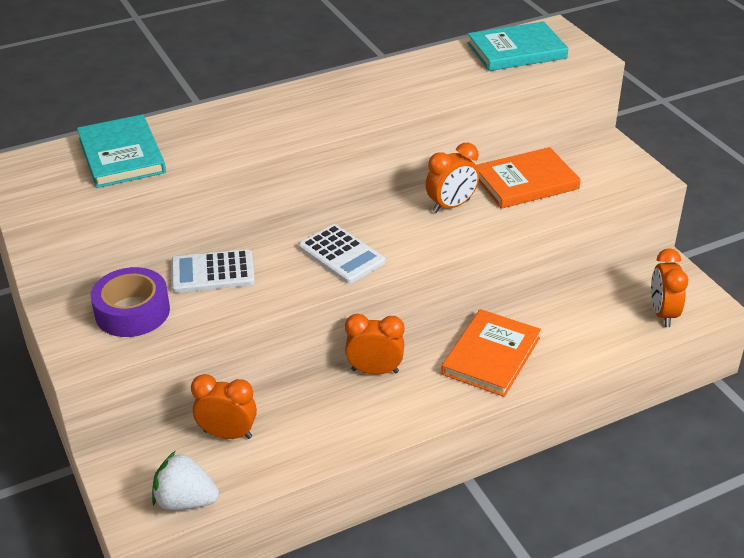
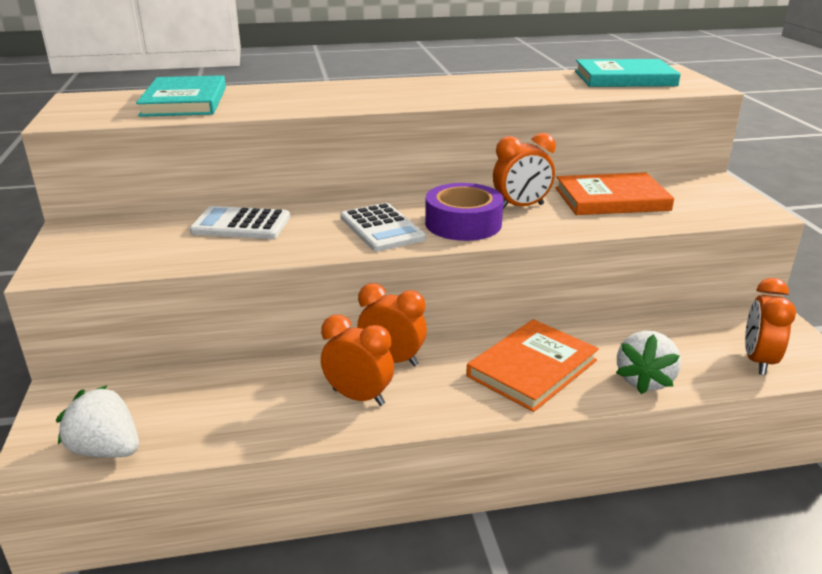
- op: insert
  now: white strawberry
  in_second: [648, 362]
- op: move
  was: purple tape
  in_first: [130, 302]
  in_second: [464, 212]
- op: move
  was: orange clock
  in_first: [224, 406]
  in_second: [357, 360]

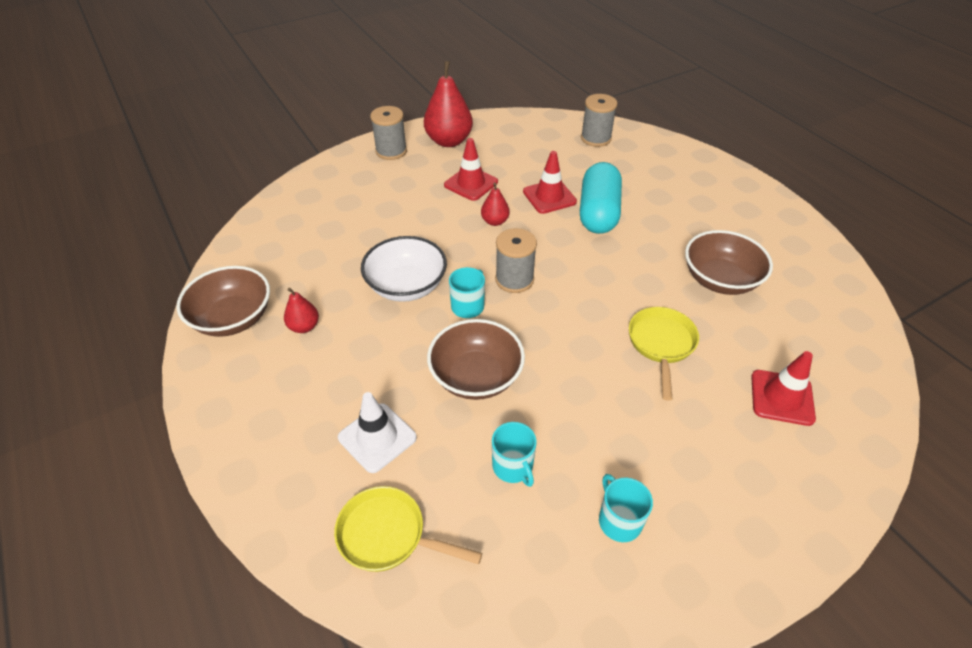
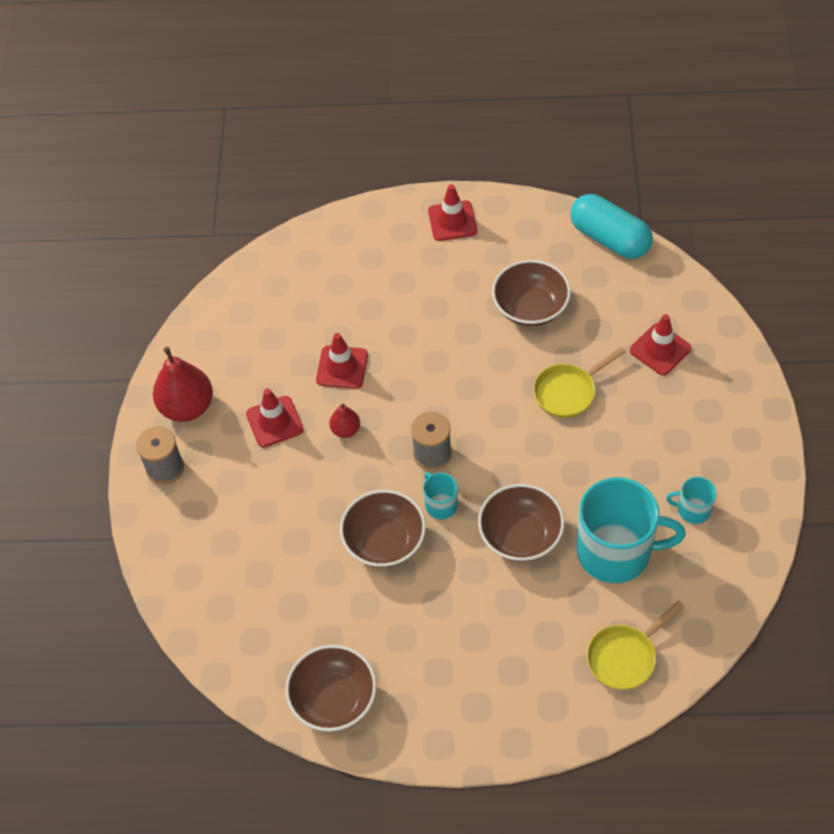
- op: delete
  was: red pear
  in_first: [301, 310]
- op: delete
  was: white traffic cone
  in_first: [377, 432]
- op: delete
  was: grey spool
  in_first: [599, 120]
- op: insert
  now: red traffic cone
  in_second: [452, 212]
- op: move
  was: turquoise capsule
  in_first: [601, 198]
  in_second: [611, 226]
- op: recolor
  was: white bowl
  now: brown bowl
  in_first: [404, 269]
  in_second: [383, 528]
- op: rotate
  was: yellow pan
  in_first: [664, 354]
  in_second: [579, 382]
  clockwise: -75
- op: resize
  was: turquoise mug
  in_first: [514, 454]
  in_second: [631, 530]
  ratio: 2.2

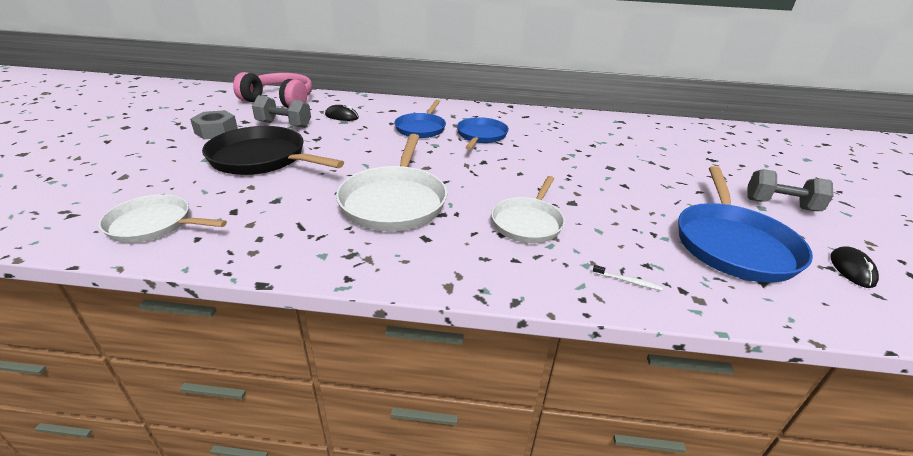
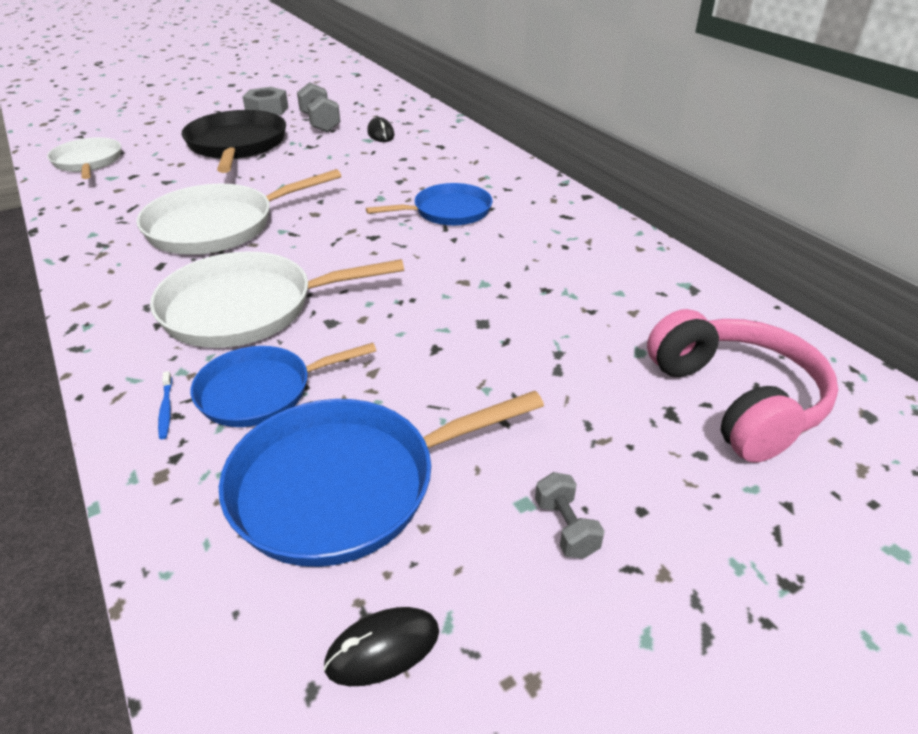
- op: move
  was: pink headphones
  in_first: [272, 90]
  in_second: [742, 386]
- op: move
  was: blue pan
  in_first: [420, 119]
  in_second: [283, 385]
- op: recolor
  was: white toothbrush
  now: blue toothbrush
  in_first: [628, 278]
  in_second: [165, 405]
- op: resize
  was: white pan
  in_first: [528, 209]
  in_second: [277, 300]
  ratio: 1.56
- op: resize
  was: grey dumbbell
  in_first: [790, 190]
  in_second: [570, 515]
  ratio: 0.6

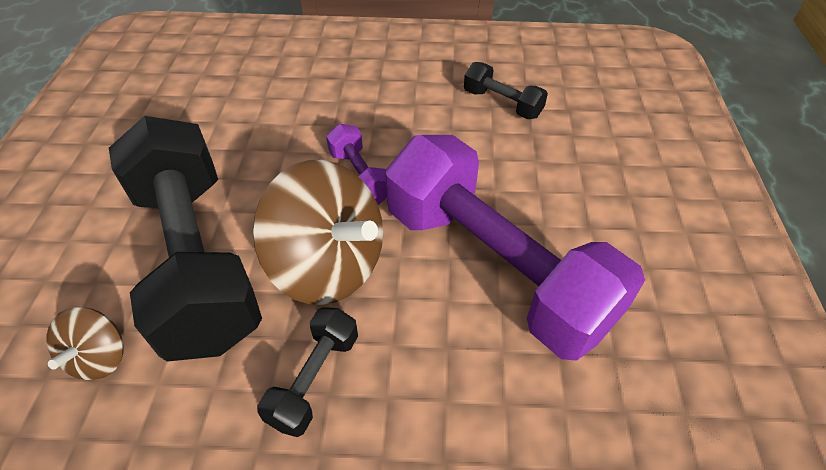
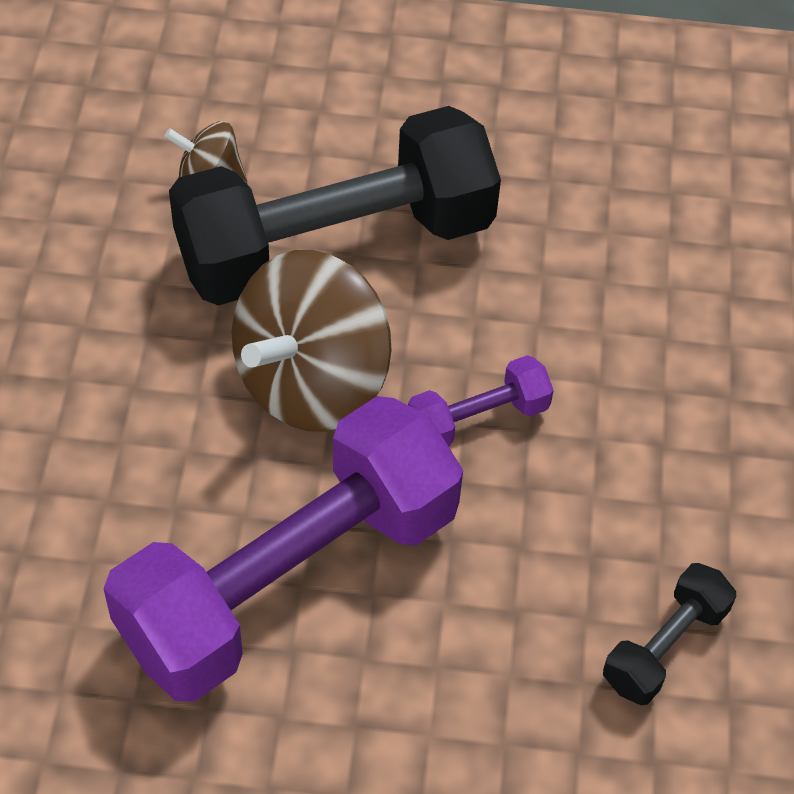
- op: delete
  was: black dumbbell
  in_first: [307, 372]

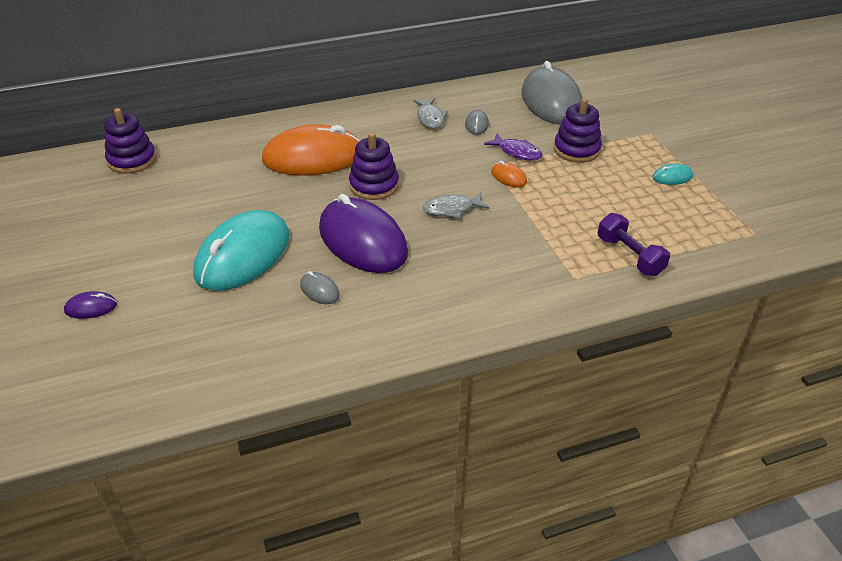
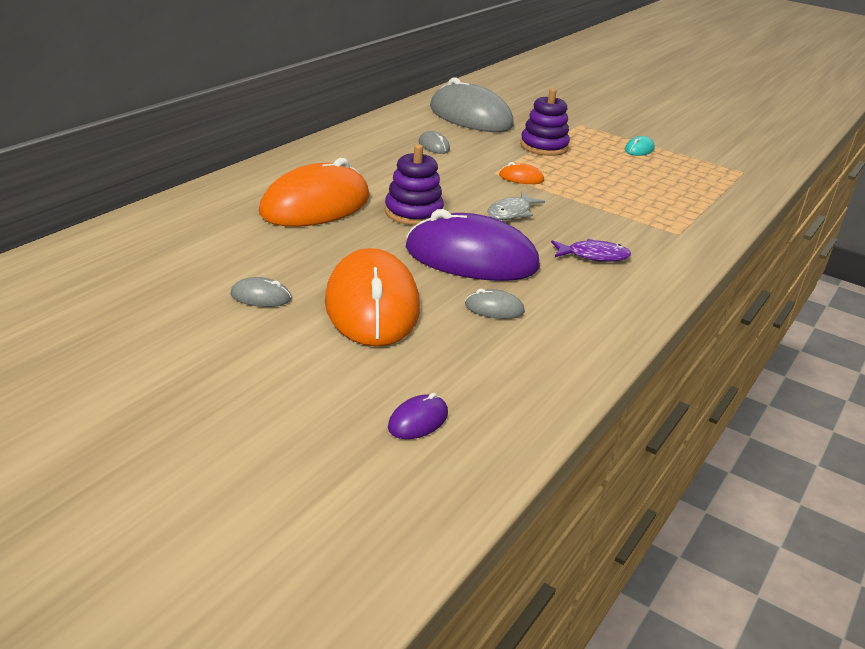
- op: delete
  was: purple stacking toy
  in_first: [130, 141]
- op: delete
  was: grey fish
  in_first: [430, 113]
- op: delete
  was: purple dumbbell
  in_first: [634, 244]
- op: insert
  now: grey mouse
  in_second: [260, 292]
- op: move
  was: purple mouse
  in_first: [90, 305]
  in_second: [418, 416]
- op: move
  was: purple fish
  in_first: [513, 147]
  in_second: [591, 250]
- op: recolor
  was: turquoise mouse
  now: orange mouse
  in_first: [241, 250]
  in_second: [372, 297]

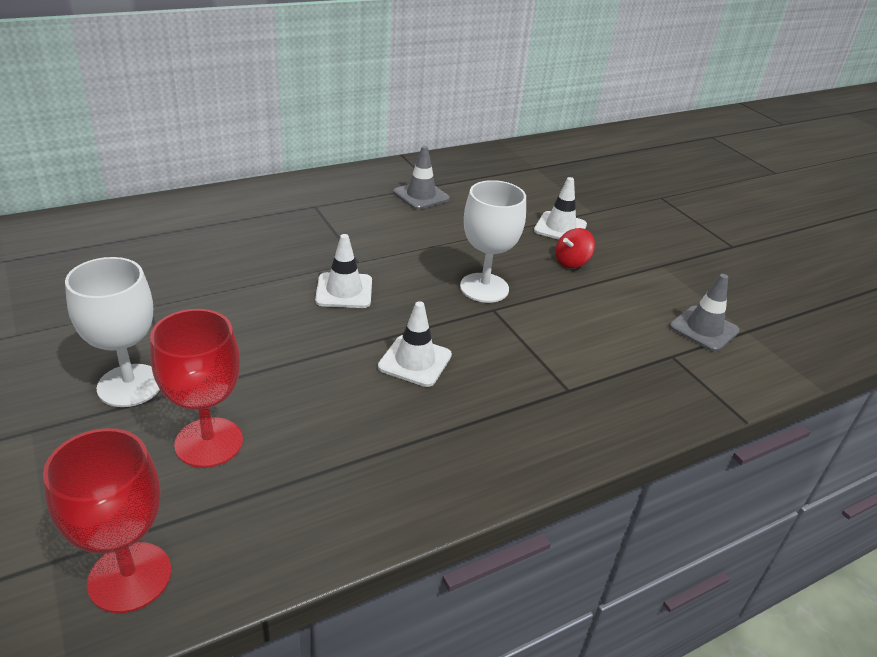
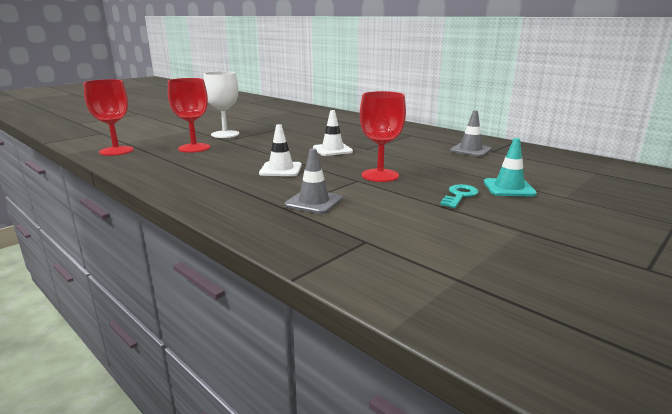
- op: move
  was: grey traffic cone
  in_first: [705, 313]
  in_second: [314, 181]
- op: replace
  was: red spinning top
  now: turquoise key
  in_first: [575, 248]
  in_second: [459, 196]
- op: recolor
  was: white goblet
  now: red goblet
  in_first: [493, 241]
  in_second: [383, 136]
- op: recolor
  was: white traffic cone
  now: turquoise traffic cone
  in_first: [560, 208]
  in_second: [510, 167]

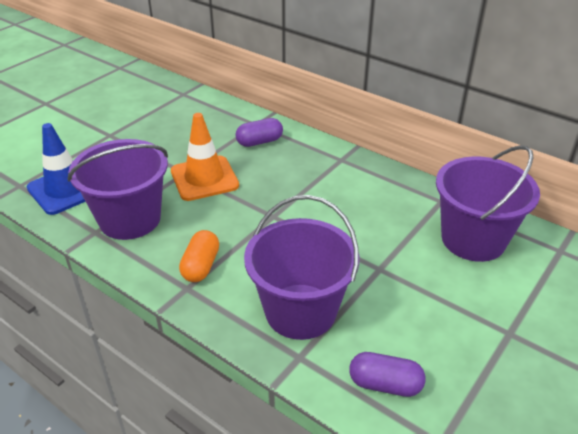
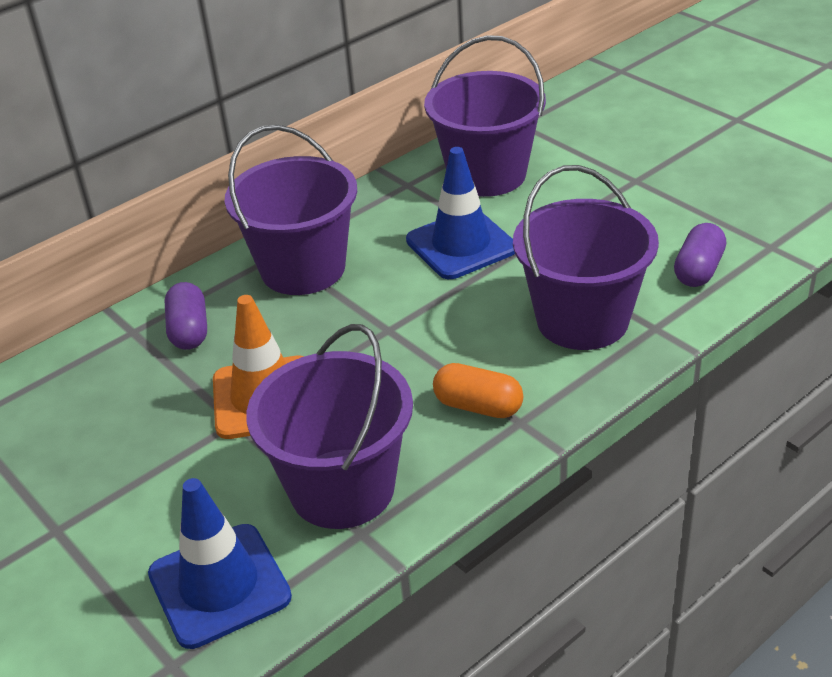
- op: insert
  now: purple bucket
  in_second: [291, 210]
- op: insert
  now: blue traffic cone
  in_second: [460, 213]

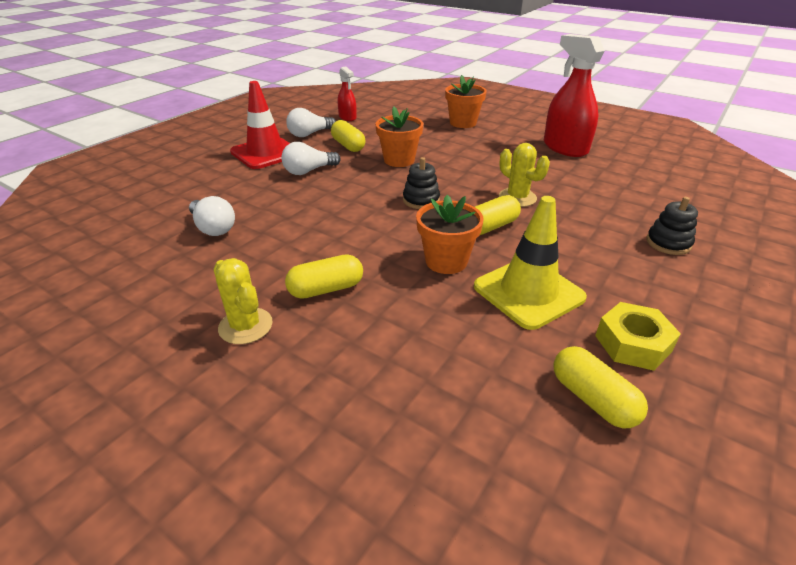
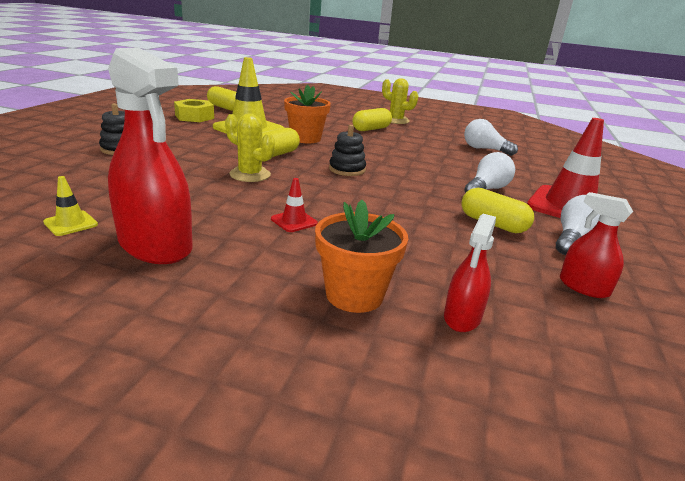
- op: delete
  was: orange flower pot
  in_first: [399, 136]
- op: insert
  now: yellow traffic cone
  in_second: [70, 206]
- op: insert
  now: red traffic cone
  in_second: [294, 205]
- op: insert
  now: red spray bottle
  in_second: [470, 273]

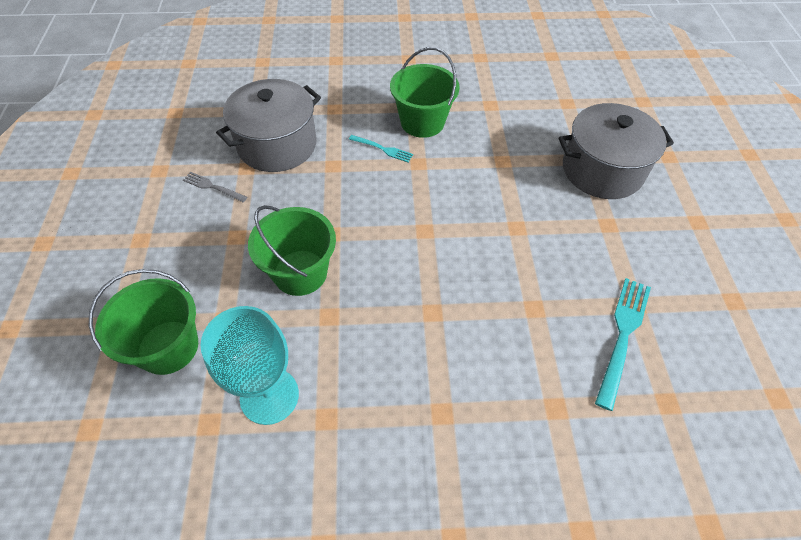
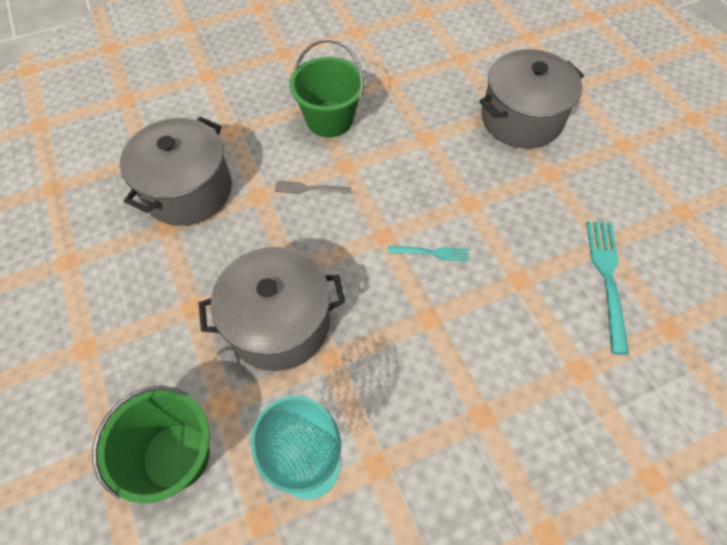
- op: move
  was: grey fork
  in_first: [215, 187]
  in_second: [313, 187]
- op: move
  was: turquoise fork
  in_first: [381, 149]
  in_second: [428, 253]
- op: replace
  was: green bucket
  now: grey pot
  in_first: [292, 250]
  in_second: [272, 309]

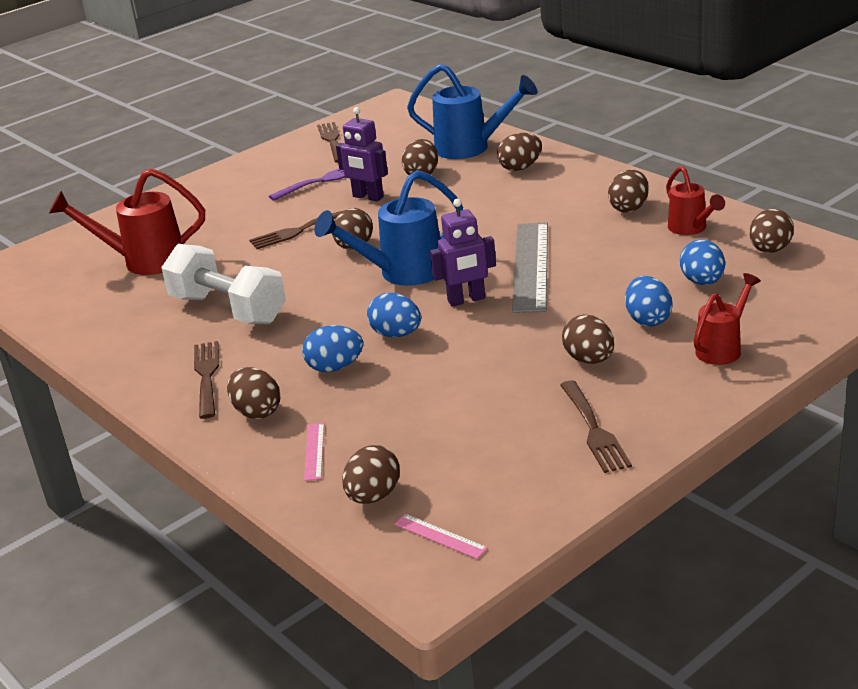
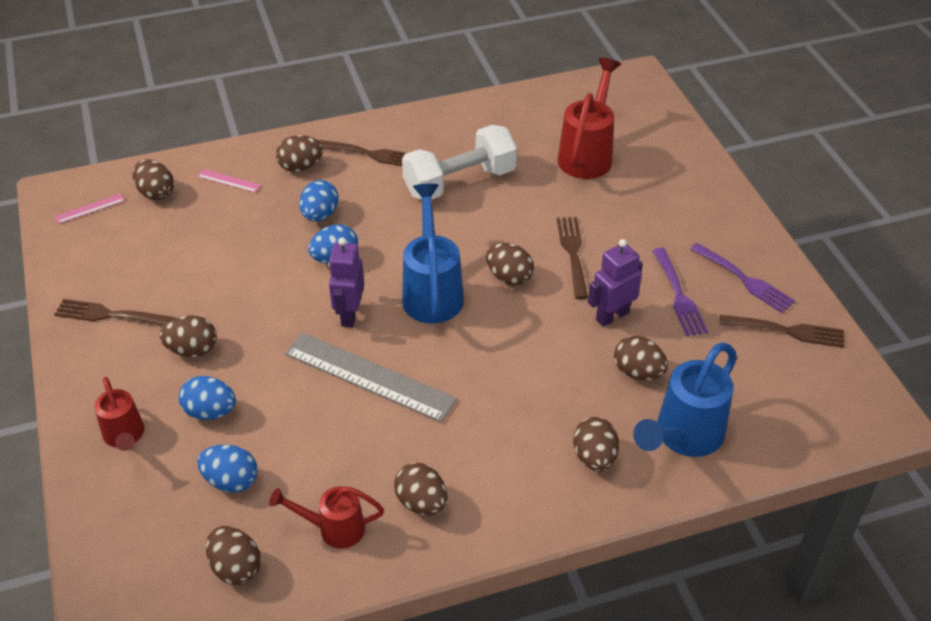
- op: insert
  now: purple fork
  in_second: [742, 278]

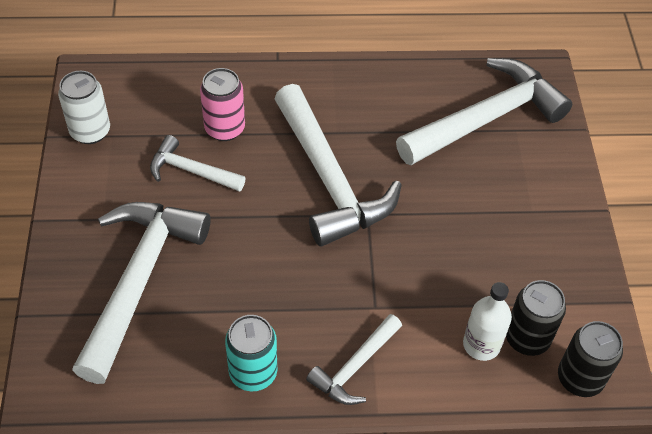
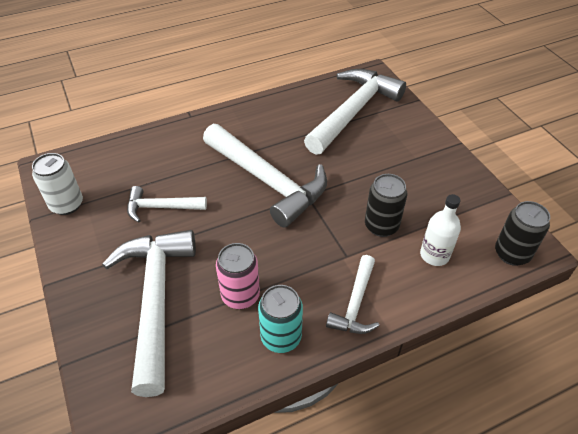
- op: move
  was: pink can
  in_first: [222, 104]
  in_second: [238, 276]
- op: move
  was: black can
  in_first: [536, 318]
  in_second: [386, 205]

